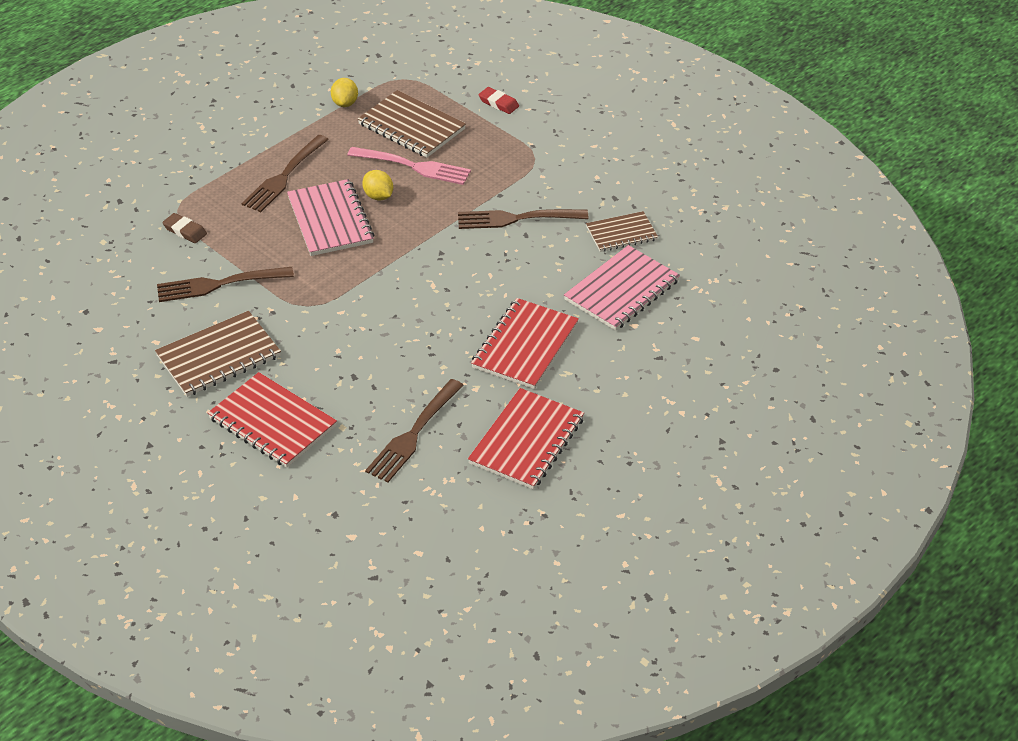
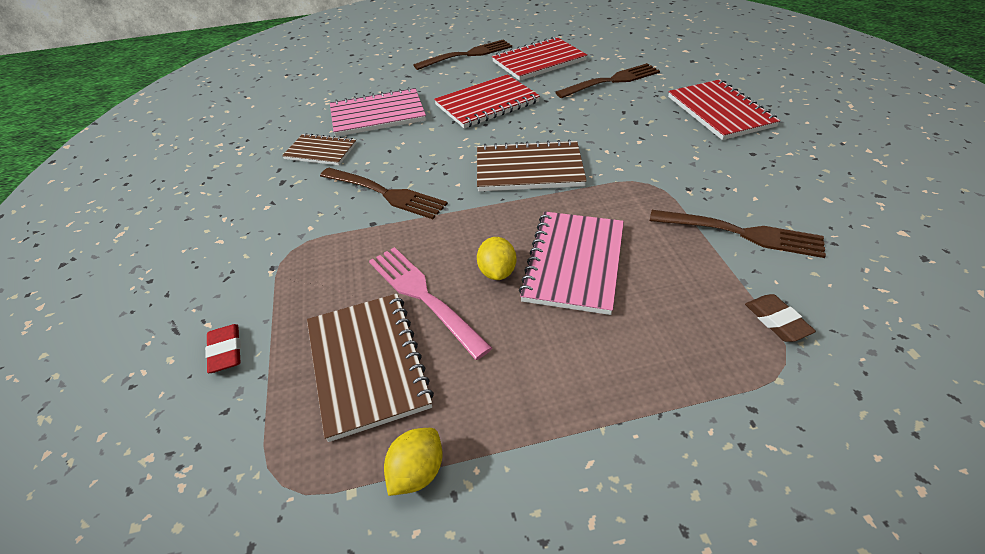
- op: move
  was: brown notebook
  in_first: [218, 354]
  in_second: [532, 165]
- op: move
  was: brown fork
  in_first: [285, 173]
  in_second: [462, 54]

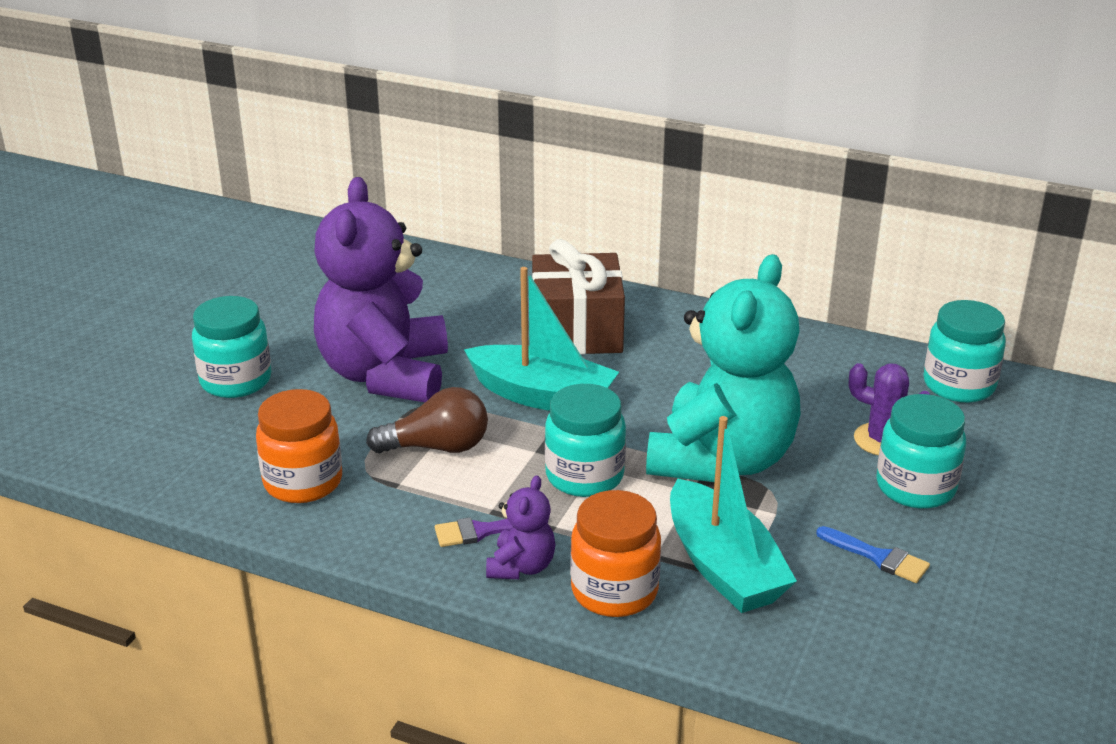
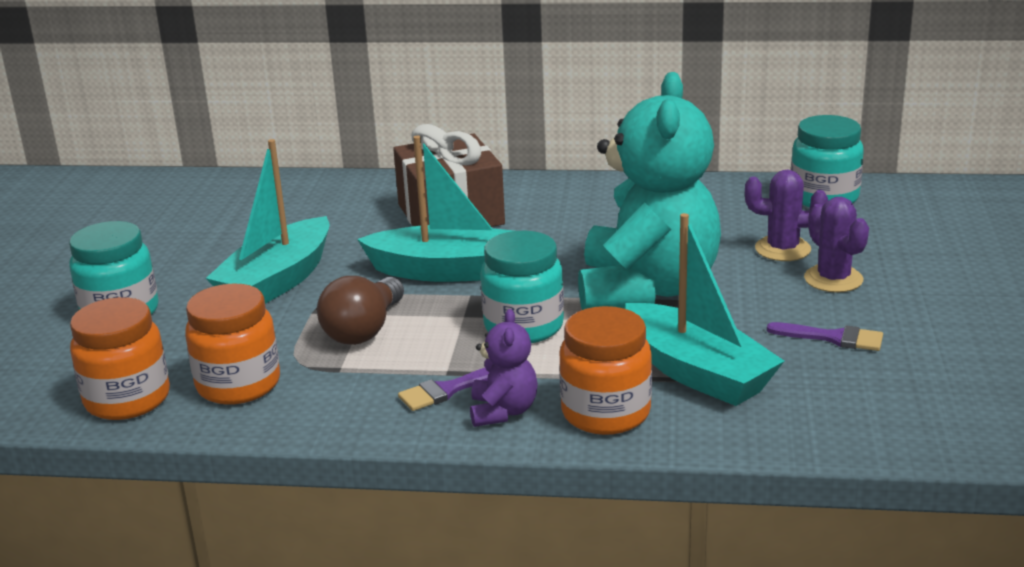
- op: insert
  now: orange jar
  in_second: [120, 358]
- op: replace
  was: purple teddy bear
  now: turquoise boat
  in_first: [381, 289]
  in_second: [268, 221]
- op: replace
  was: turquoise jar
  now: purple cactus
  in_first: [921, 451]
  in_second: [836, 245]
- op: recolor
  was: blue brush
  now: purple brush
  in_first: [873, 554]
  in_second: [825, 336]
- op: rotate
  was: brown light bulb
  in_first: [427, 420]
  in_second: [360, 310]
  clockwise: 135

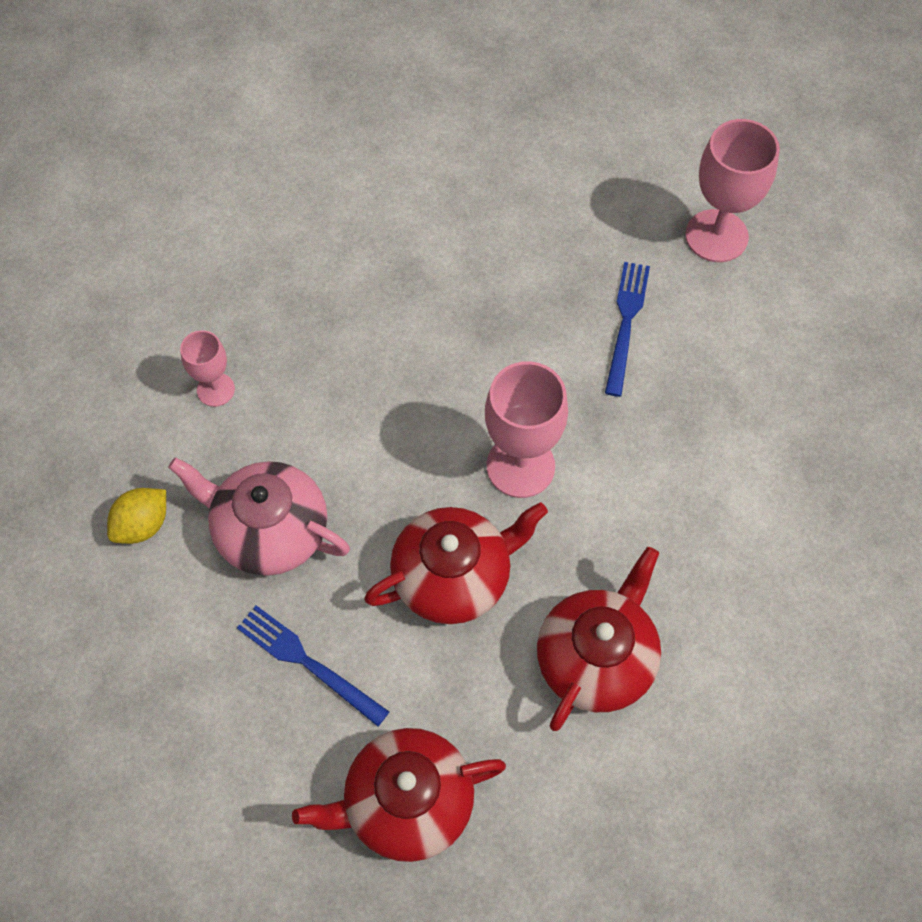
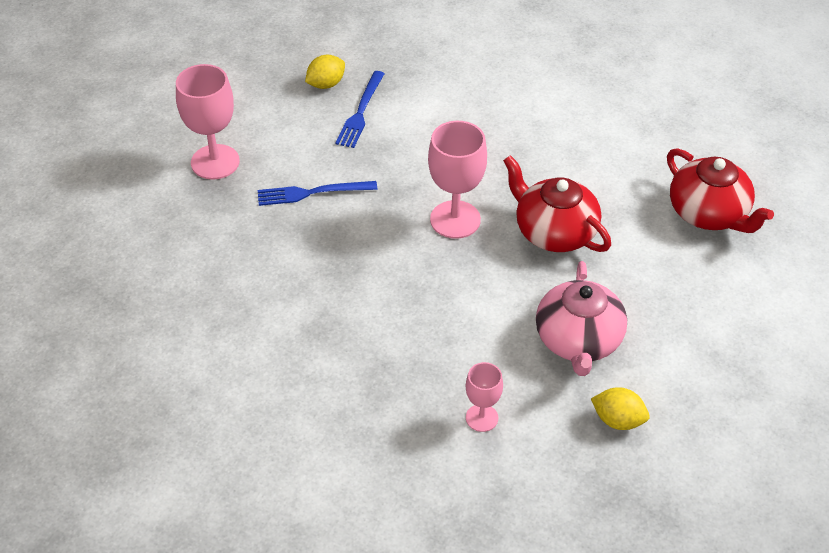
- op: delete
  was: red teapot
  in_first: [599, 639]
- op: insert
  now: yellow lemon
  in_second: [325, 72]
- op: move
  was: blue fork
  in_first: [313, 665]
  in_second: [360, 109]

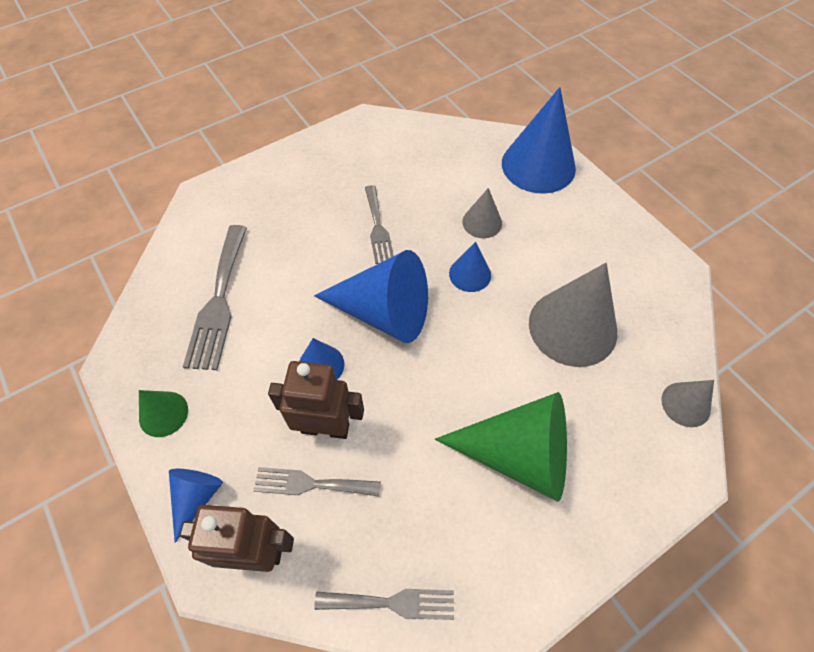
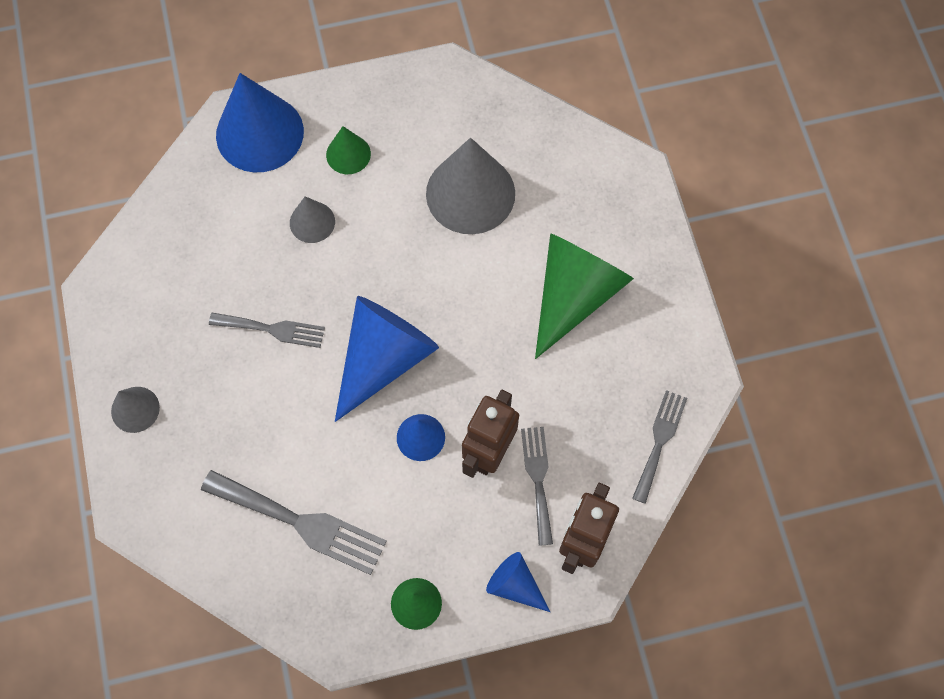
- op: delete
  was: blue cone
  in_first: [470, 267]
- op: insert
  now: green cone
  in_second: [348, 150]
- op: move
  was: grey cone
  in_first: [687, 403]
  in_second: [135, 410]
- op: rotate
  was: grey fork
  in_first: [317, 482]
  in_second: [537, 486]
  clockwise: 150

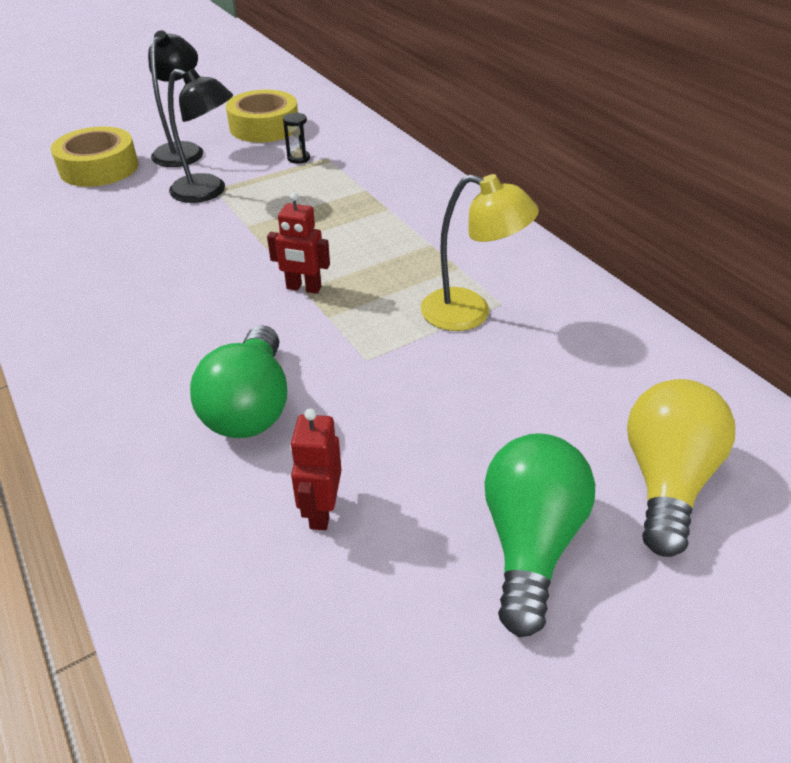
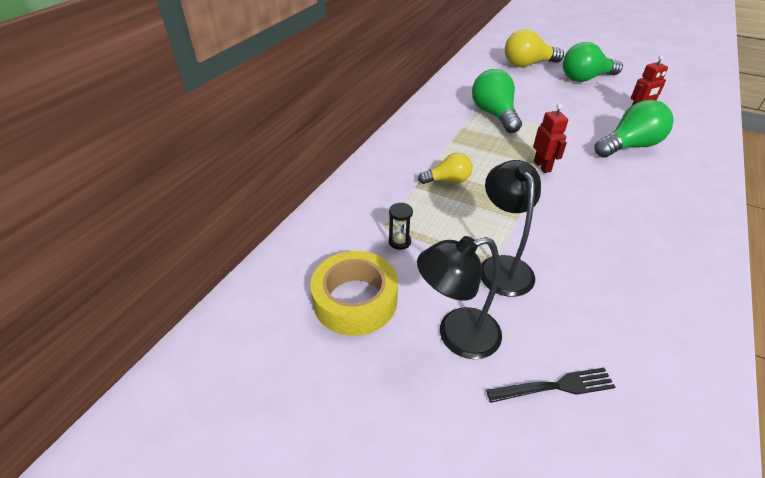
- op: insert
  now: yellow light bulb
  in_second: [445, 168]
- op: replace
  was: yellow tape
  now: black fork
  in_first: [94, 156]
  in_second: [550, 385]
- op: replace
  was: yellow lamp
  now: green light bulb
  in_first: [479, 252]
  in_second: [497, 101]

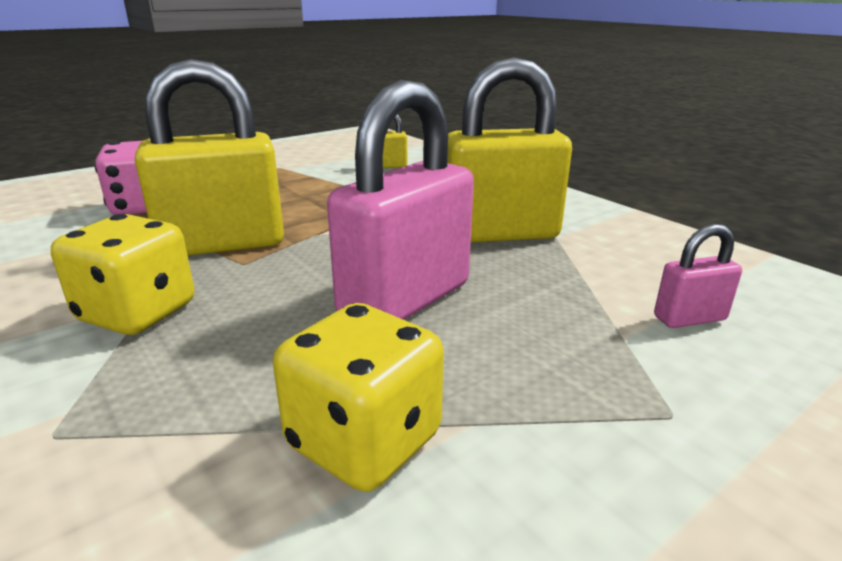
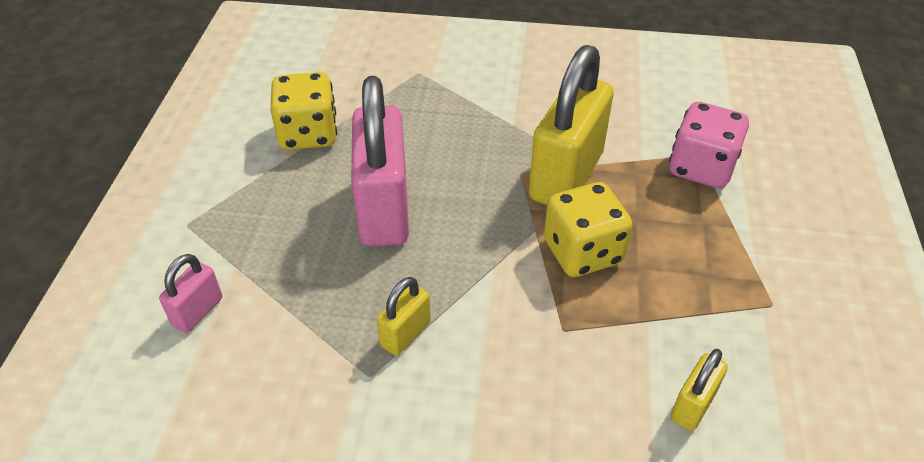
- op: move
  was: yellow dice
  in_first: [122, 274]
  in_second: [588, 229]
- op: resize
  was: yellow padlock
  in_first: [509, 149]
  in_second: [404, 316]
  ratio: 0.46

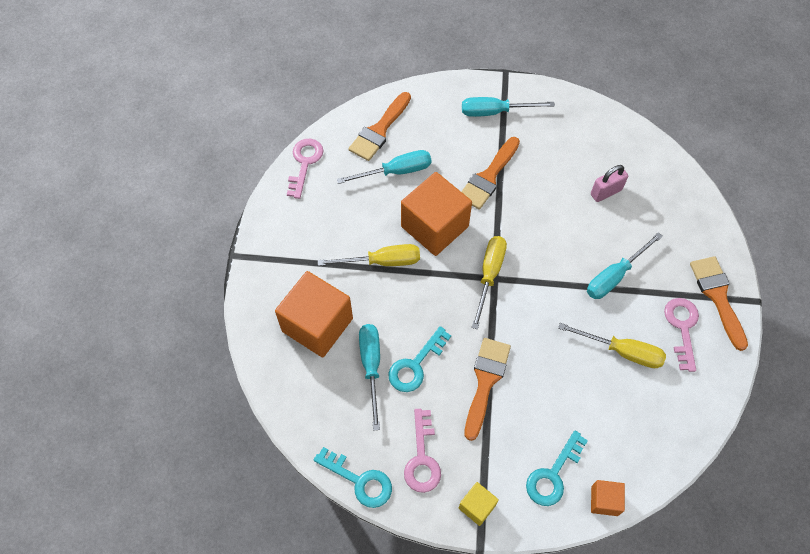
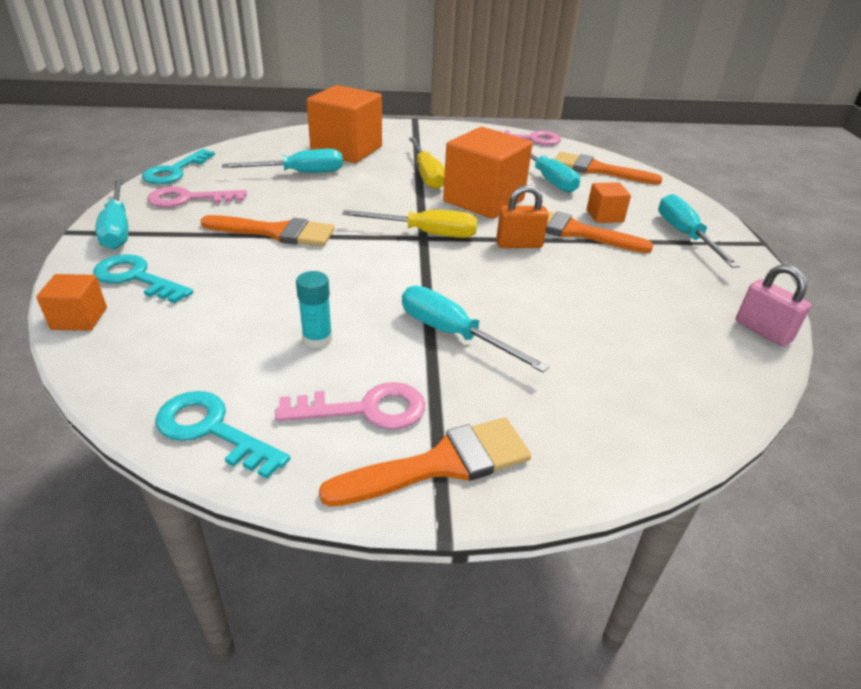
- op: insert
  now: orange padlock
  in_second: [522, 216]
- op: insert
  now: orange cube
  in_second: [609, 202]
- op: move
  was: turquoise key
  in_first: [419, 359]
  in_second: [223, 435]
- op: move
  was: pink padlock
  in_first: [609, 183]
  in_second: [773, 305]
- op: replace
  was: yellow cube
  now: turquoise screwdriver
  in_first: [479, 504]
  in_second: [112, 214]
- op: replace
  was: yellow screwdriver
  now: turquoise glue stick
  in_first: [612, 345]
  in_second: [314, 310]

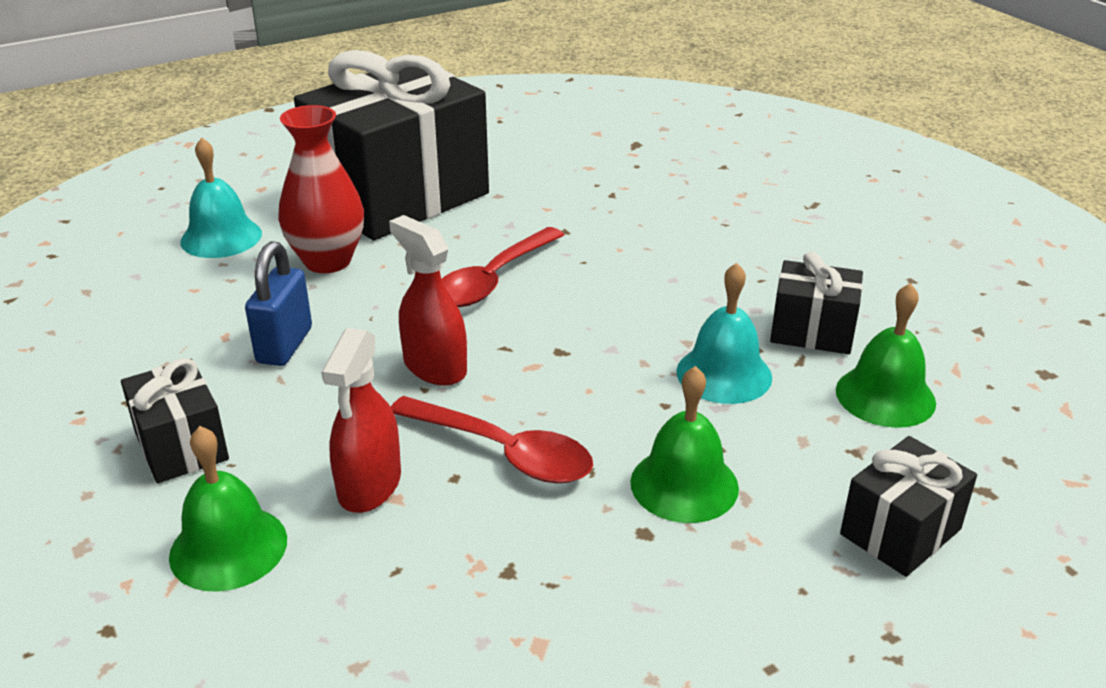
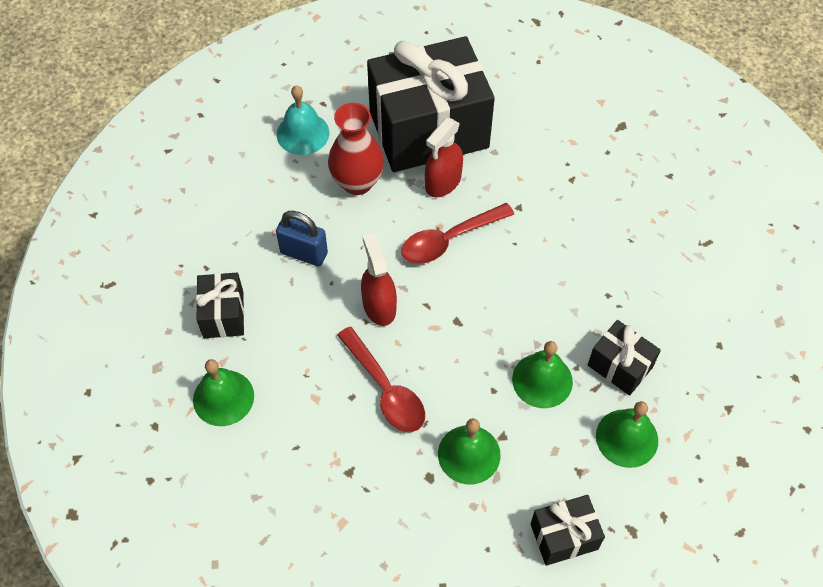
- op: move
  was: red spray bottle
  in_first: [361, 420]
  in_second: [444, 157]
- op: recolor
  was: turquoise bell
  now: green bell
  in_first: [724, 333]
  in_second: [542, 374]
- op: rotate
  was: blue padlock
  in_first: [278, 303]
  in_second: [302, 238]
  clockwise: 75

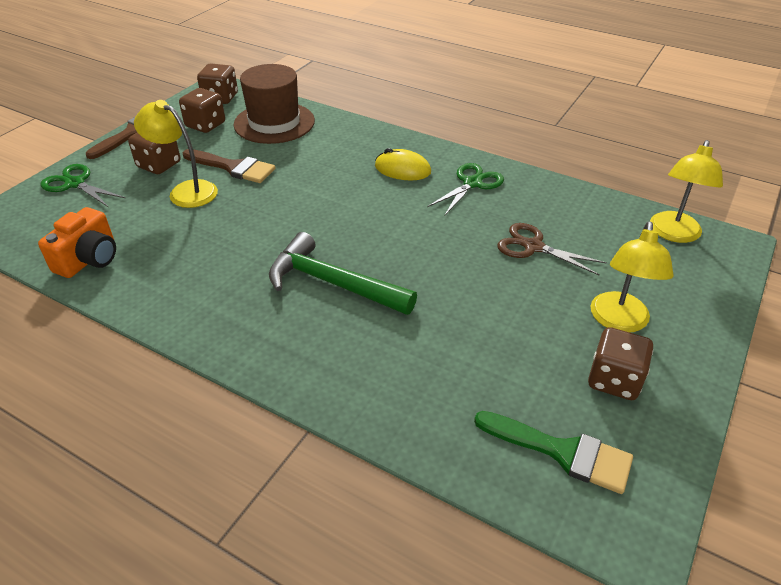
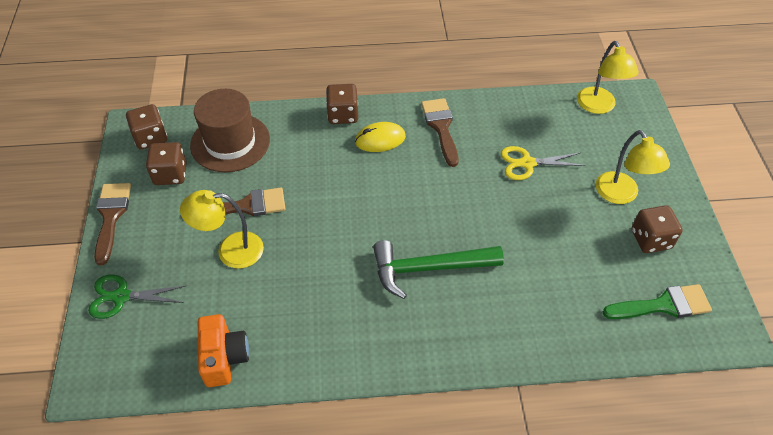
- op: move
  was: brown dice
  in_first: [154, 153]
  in_second: [342, 104]
- op: replace
  was: green scissors
  now: brown brush
  in_first: [465, 189]
  in_second: [440, 132]
- op: recolor
  was: brown scissors
  now: yellow scissors
  in_first: [552, 249]
  in_second: [543, 163]

